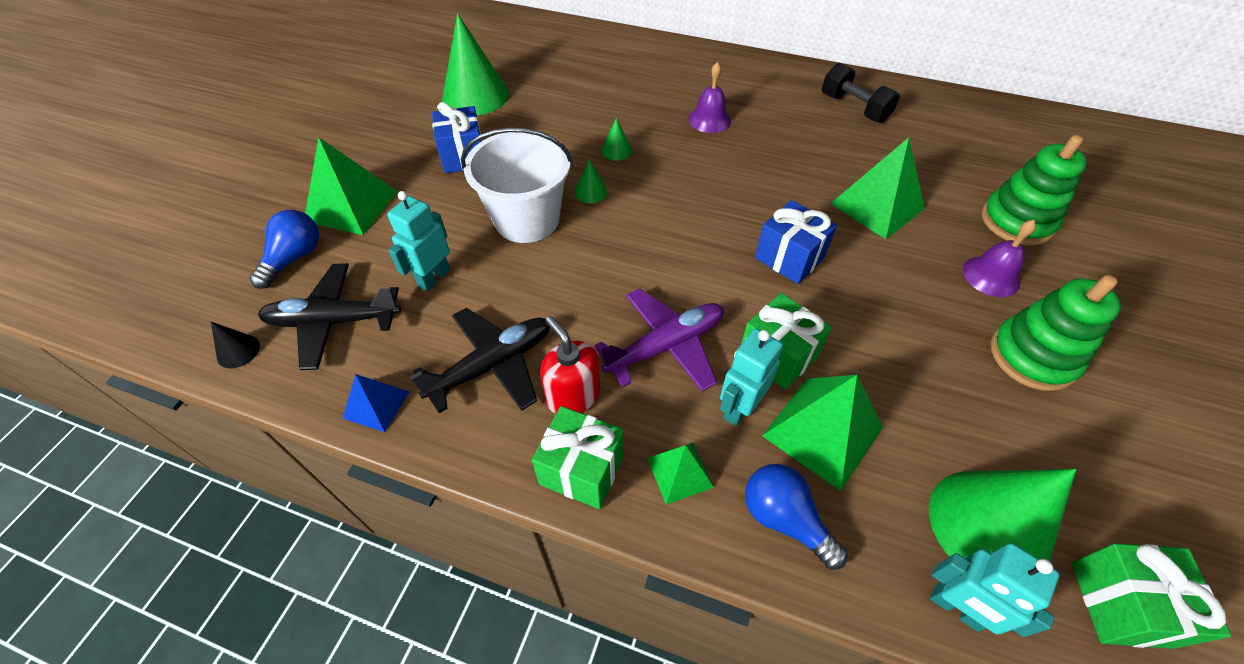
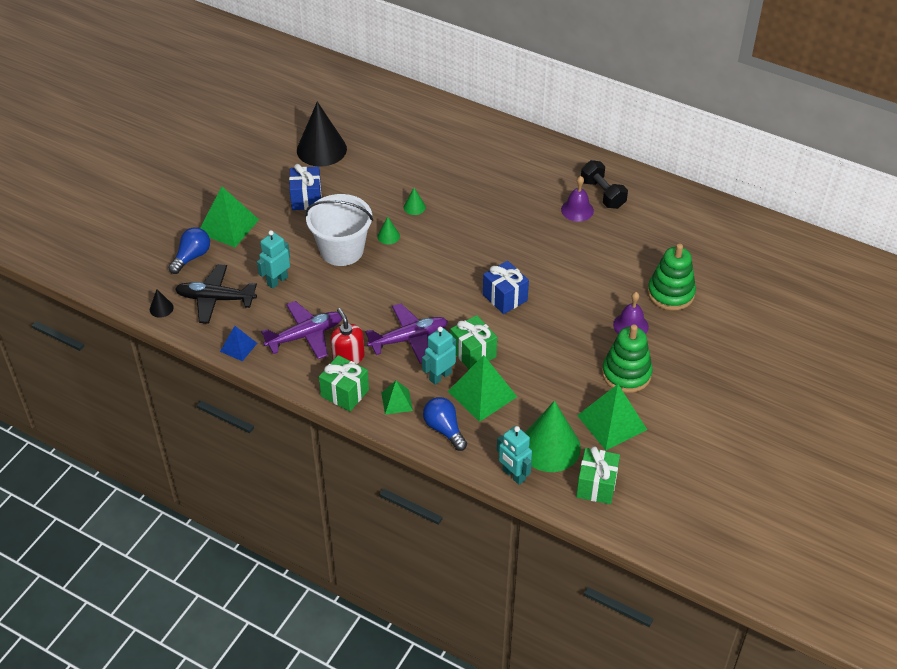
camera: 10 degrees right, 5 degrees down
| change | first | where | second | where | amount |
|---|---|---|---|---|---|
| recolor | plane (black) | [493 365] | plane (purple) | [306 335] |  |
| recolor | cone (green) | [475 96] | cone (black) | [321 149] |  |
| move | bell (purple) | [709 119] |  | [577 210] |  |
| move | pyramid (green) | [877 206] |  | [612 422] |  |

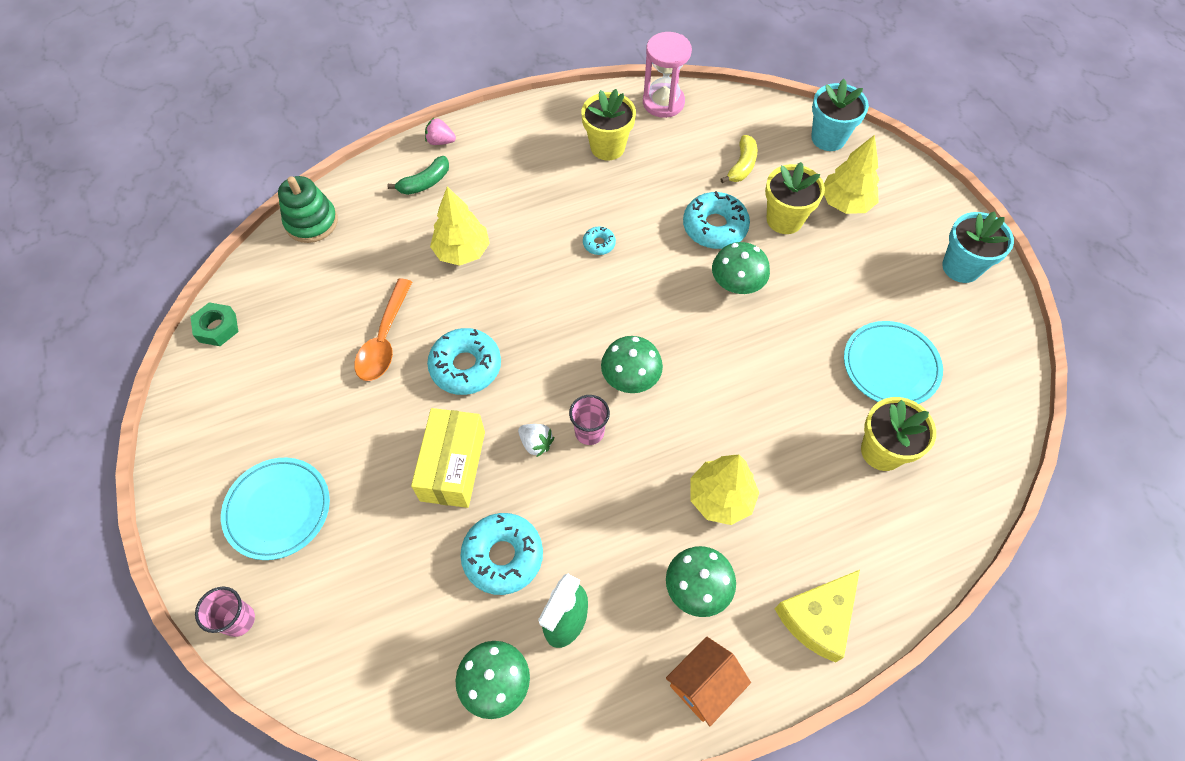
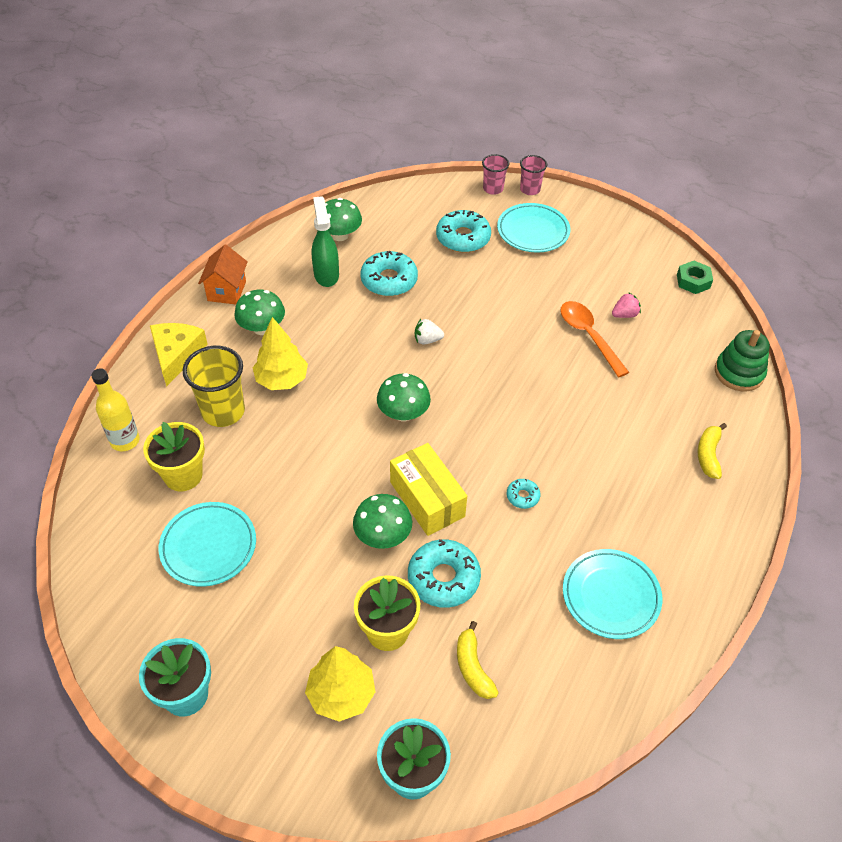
camera: 140 degrees right, 10 degrees down
| change | first | where | second | where | amount |
|---|---|---|---|---|---|
| recolor | banana (green) | [425 183] | banana (yellow) | [708 455] |  |
| move | box (yellow) | [453 466] |  | [427 499] |  |
| move | strawberry (pink) | [440 141] |  | [624 314] |  |
| move | donut (turquoise) | [466 366] |  | [463 238] |  |
| delete | tree (yellow) | [462 251] |  |  |  |
| move | cup (pink) | [589 432] |  | [530 189] |  |
| replace | flower pot (yellow) | [607 147] | plate (turquoise) | [610 596] |  |
| delete | hourglass (pink) | [663 102] |  |  |  |
| insert |  |  | bottle (yellow) | [125 441] |  |
| insert |  |  | cup (yellow) | [223 411] |  |

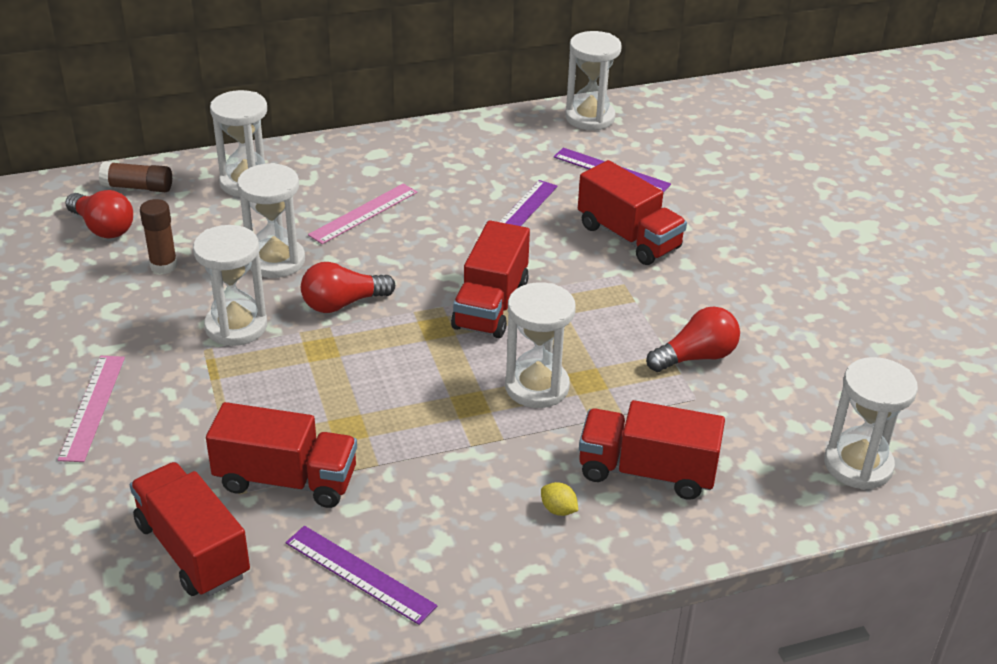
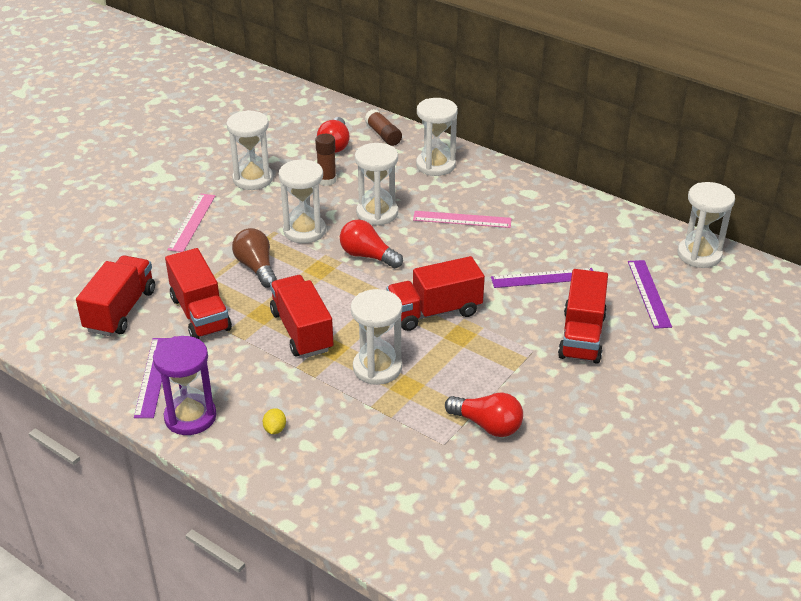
camera: 55 degrees right, 0 degrees up
| change | first | where | second | where | amount |
|---|---|---|---|---|---|
| rotate | ruler (pink) | [92 407] |  | [192 222] | 45 degrees counterclockwise |
| move | truck (red) | [647 472] |  | [302 331] |  |
| move | hourglass (white) | [858 465] |  | [253 179] |  |
| insert |  |  | hourglass (purple) | [190 417] |  |
| insert |  |  | light bulb (brown) | [256 268] |  |

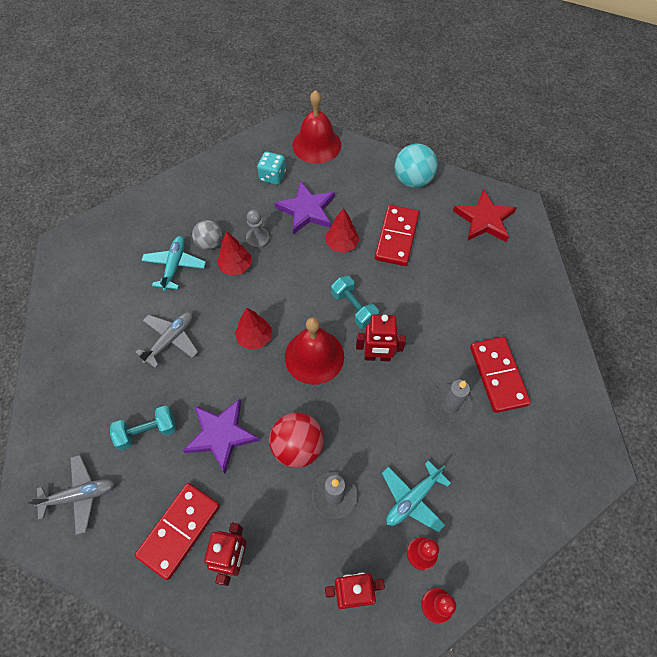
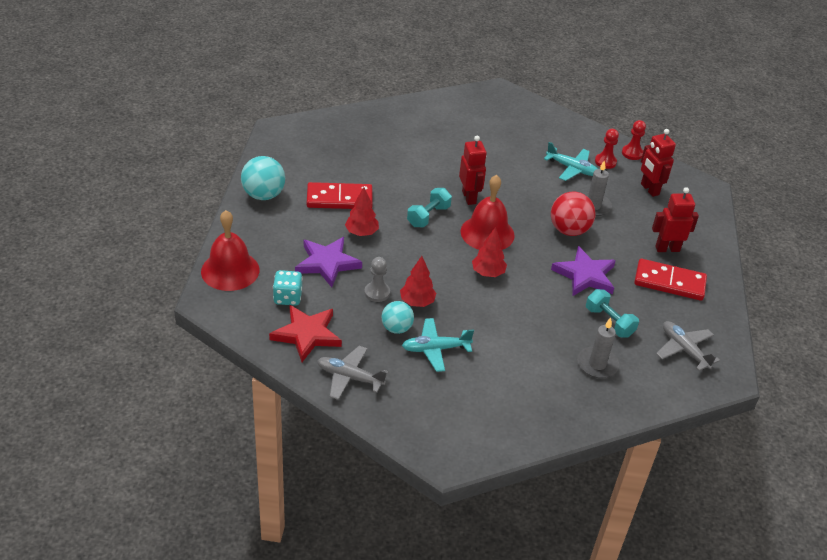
camera: 110 degrees left, 20 degrees down
| change | first | where | second | where | amount |
|---|---|---|---|---|---|
| move | plane (grey) | [171 340] |  | [350 377] |  |
| recolor | ball (grey) | [210 243] | ball (turquoise) | [396 328] |  |
| move | candle (grey) | [450 405] |  | [597 364] |  |
| move | star (red) | [484 219] |  | [307 335] |  |
| delete | domino (red) | [498 375] |  |  |  |

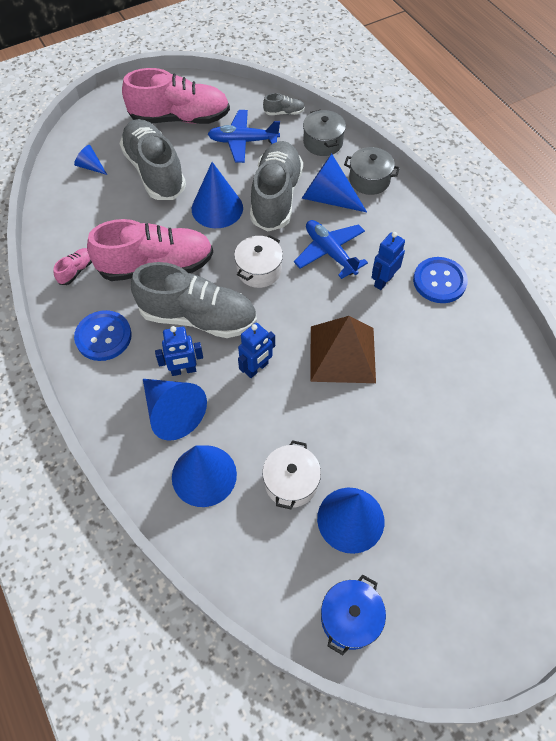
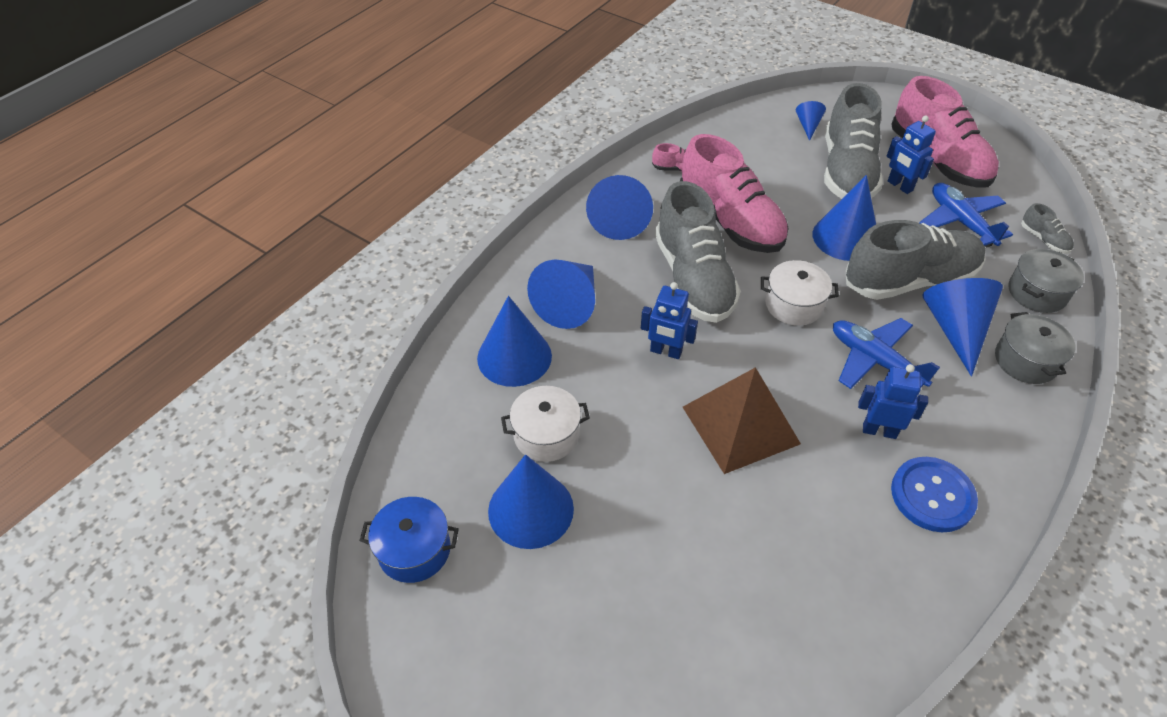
camera: 65 degrees right, 10 degrees down
| change | first | where | second | where | amount |
|---|---|---|---|---|---|
| replace | button (blue) | [103 336] | cone (blue) | [619 219] |  |
| rotate | shoe (grey) | [154 171] |  | [847 171] | 150 degrees clockwise |
| move | robot (blue) | [183 370] |  | [899 186] |  |
| rotate | plane (blue) | [330 252] |  | [875 361] | 75 degrees counterclockwise |

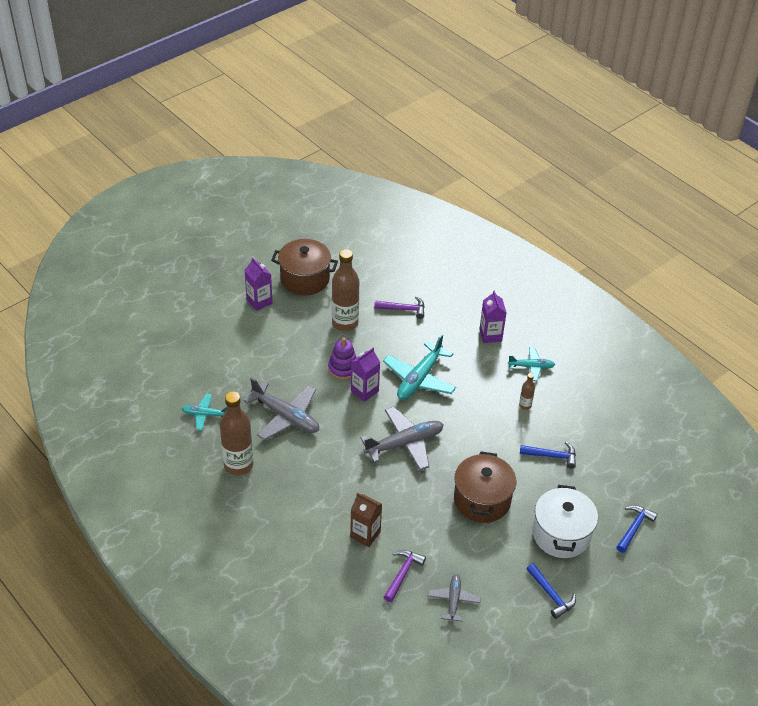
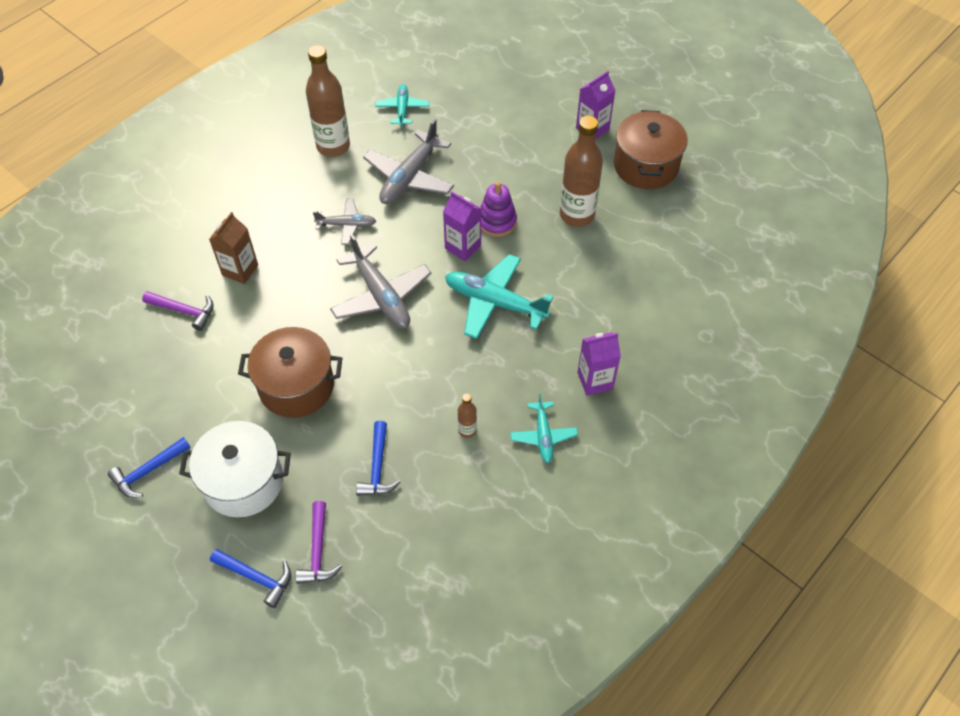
camera: 85 degrees right, 10 degrees up
| change | first | where | second | where | amount |
|---|---|---|---|---|---|
| move | hammer (purple) | [403 309] |  | [318 551] |  |
| move | plane (grey) | [453 600] |  | [347 225] |  |

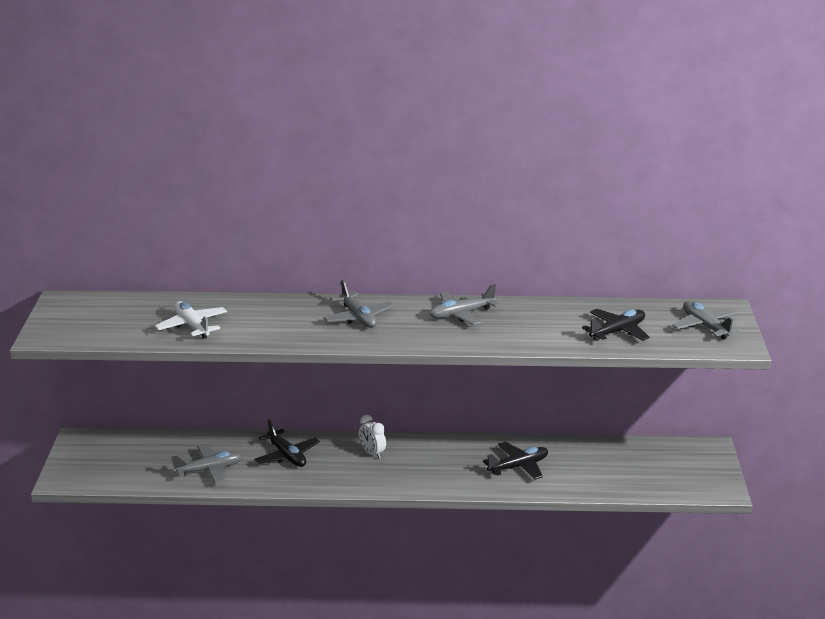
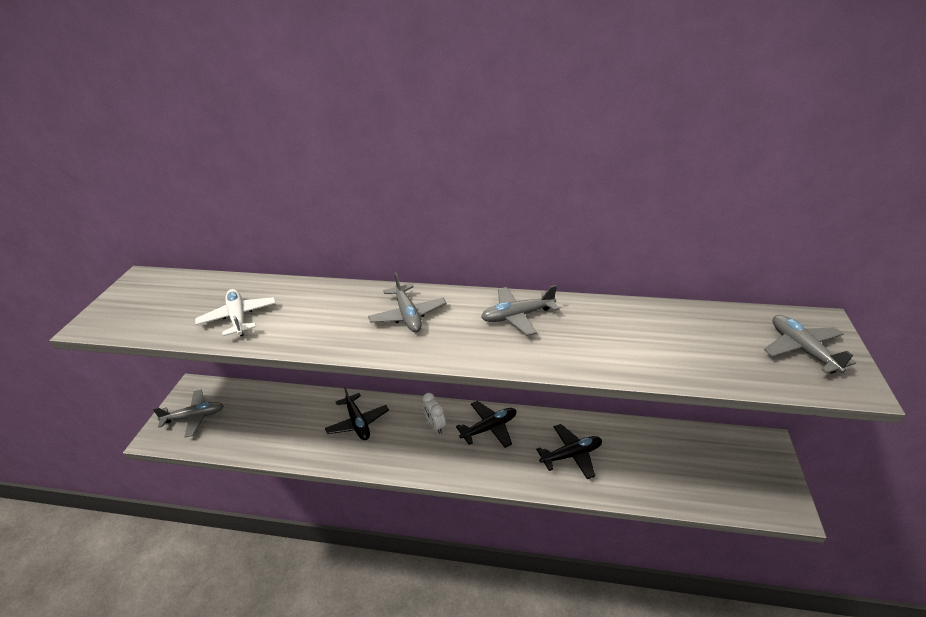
camera: 10 degrees right, 10 degrees up
| change | first | where | second | where | amount |
|---|---|---|---|---|---|
| move | plane (grey) | [209 470] |  | [194 417] |  |
| move | plane (black) | [617 332] |  | [489 428] |  |

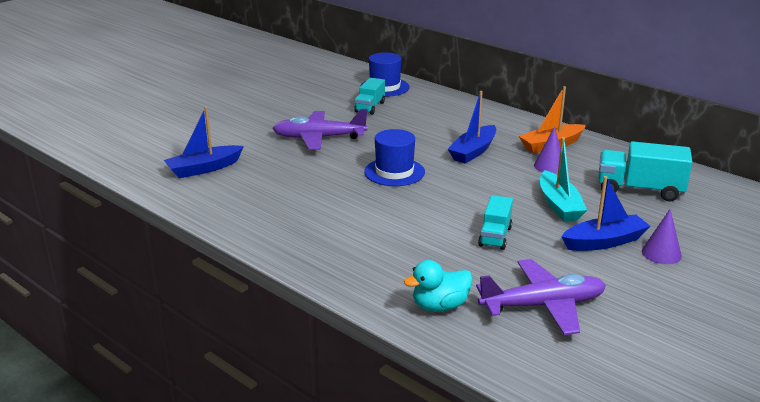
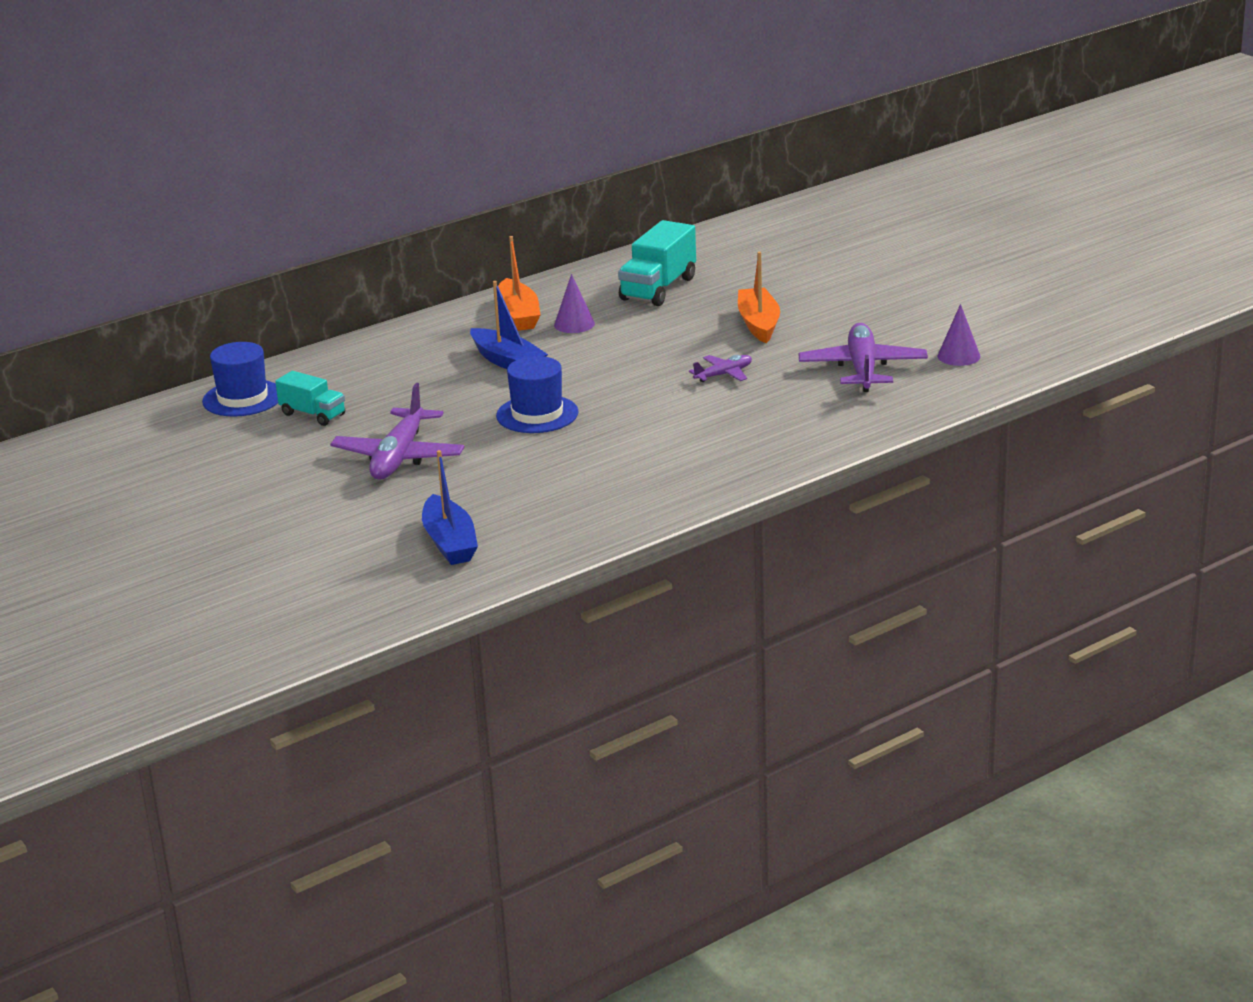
camera: 75 degrees left, 0 degrees up
| change | first | where | second | where | amount |
|---|---|---|---|---|---|
| delete | duck (turquoise) | [440 306] |  |  |  |
| replace | truck (turquoise) | [495 236] | plane (purple) | [724 374] |  |
| delete | boat (turquoise) | [559 205] |  |  |  |
| recolor | boat (blue) | [604 242] | boat (orange) | [758 324] |  |
| move | cone (purple) | [661 253] |  | [958 356] |  |

